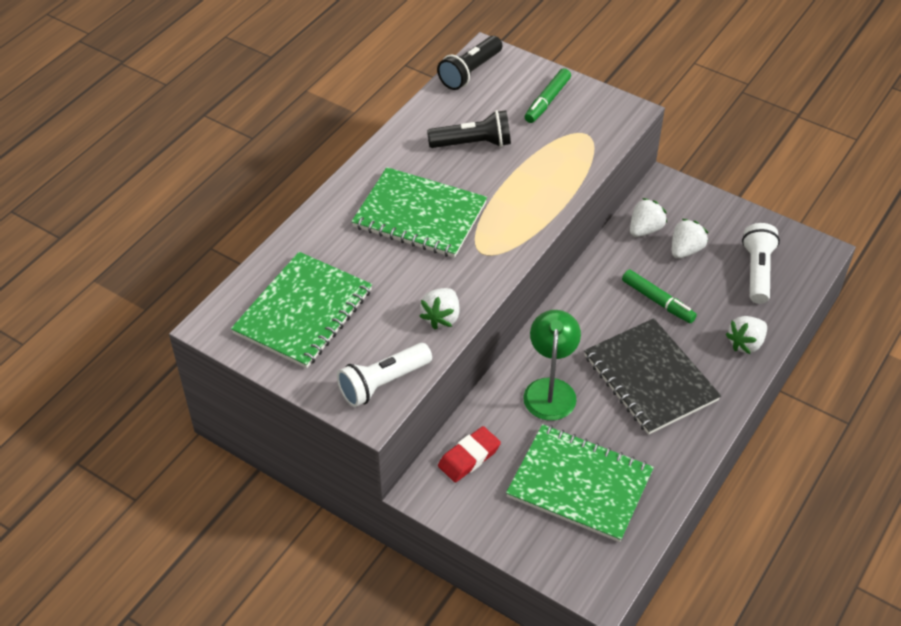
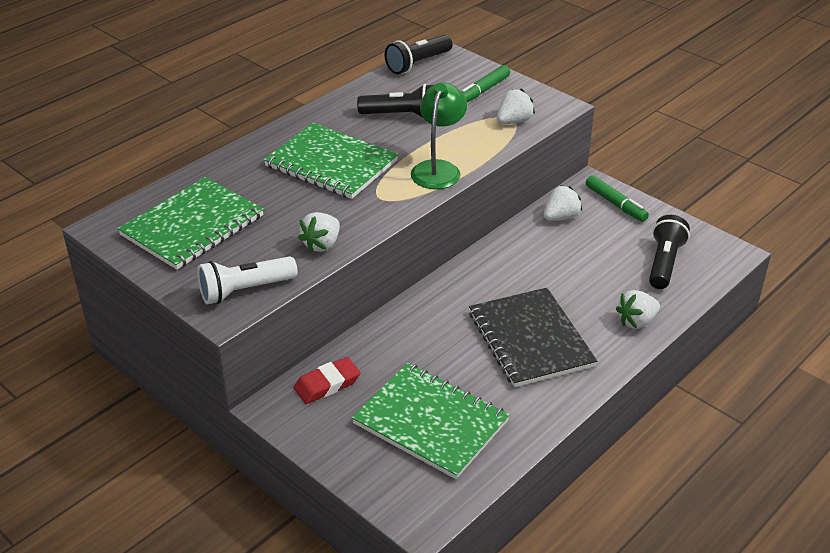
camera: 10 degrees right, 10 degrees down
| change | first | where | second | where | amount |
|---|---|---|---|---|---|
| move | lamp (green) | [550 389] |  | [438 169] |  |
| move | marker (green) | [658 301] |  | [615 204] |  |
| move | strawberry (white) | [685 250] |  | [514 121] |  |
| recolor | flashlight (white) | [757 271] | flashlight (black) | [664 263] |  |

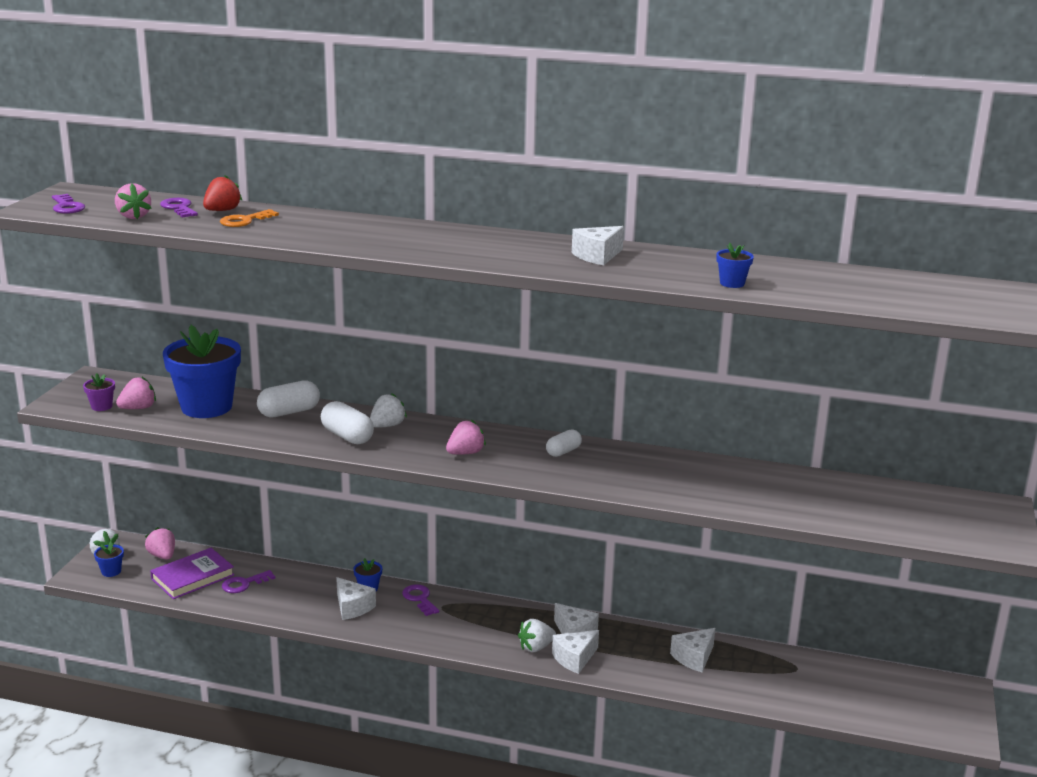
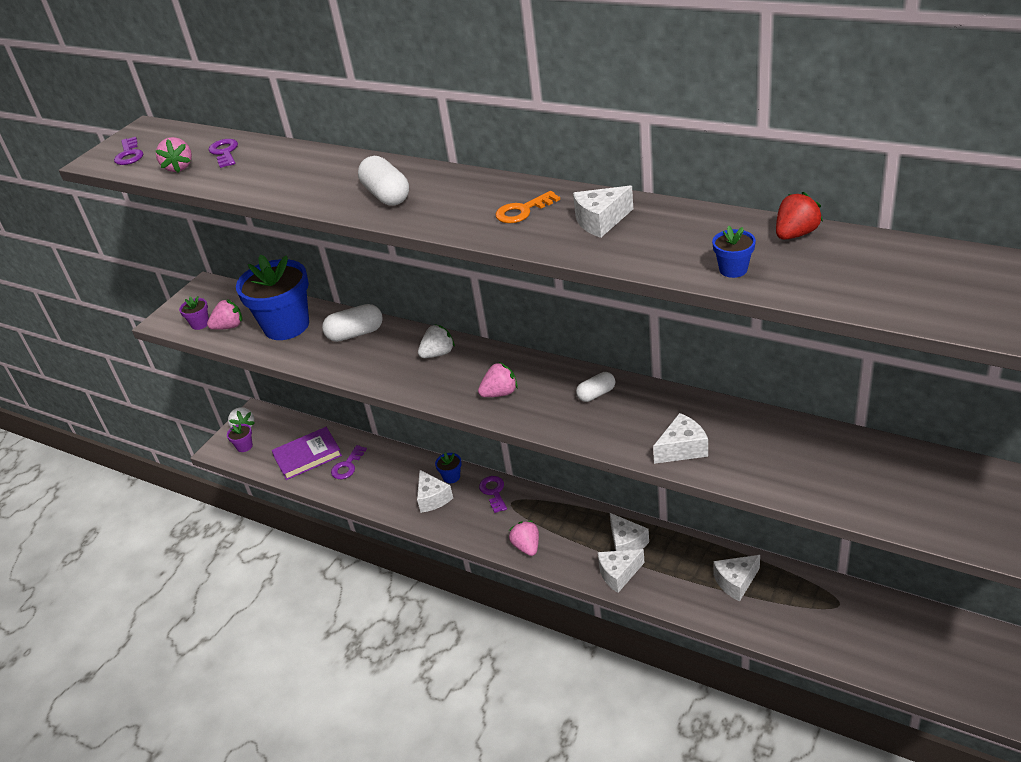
camera: 20 degrees right, 15 degrees up
| change | first | where | second | where | amount |
|---|---|---|---|---|---|
| recolor | flower pot (blue) | [111 571] | flower pot (purple) | [244 446] |  |
| move | strawberry (pink) | [162 556] |  | [527 546] |  |
| move | strawberry (red) | [222 211] |  | [795 234] |  |
| move | key (orange) | [244 221] |  | [522 211] |  |
| rotate | key (purple) | [244 584] |  | [347 466] | 45 degrees counterclockwise |
| move | capsule (white) | [347 436] |  | [386 195] |  |
| delete | strawberry (white) | [536 647] |  |  |  |
| insert |  |  | cheese (white) | [682 449] |  |

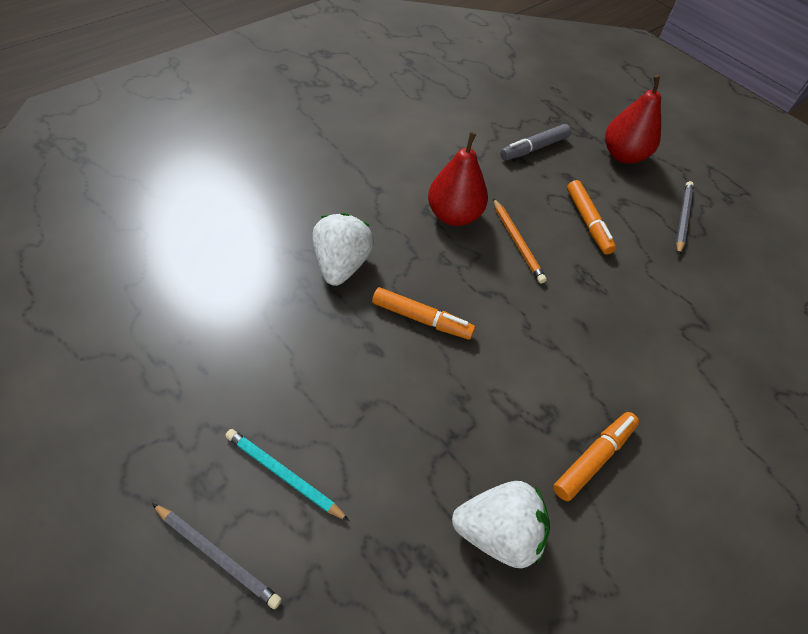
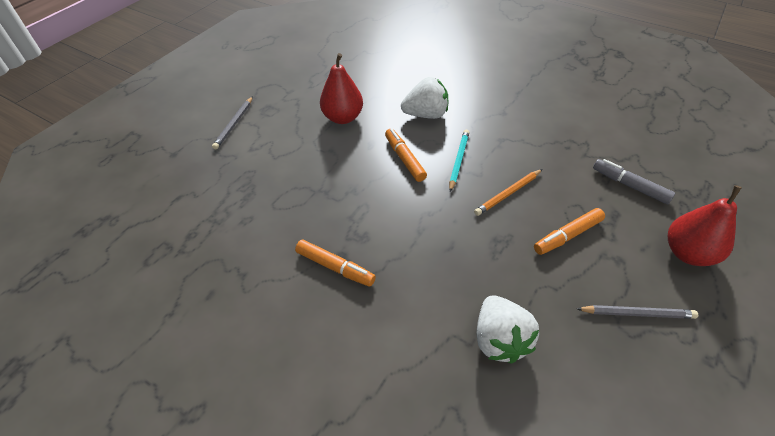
camera: 80 degrees right, 5 degrees down
| change | first | where | second | where | amount |
|---|---|---|---|---|---|
| move | pencil (turquoise) | [284 475] |  | [458 161] |  |
| rotate | marker (orange) | [422 319] |  | [404 159] | 150 degrees clockwise |
| move | pear (red) | [454 215] |  | [343 118] |  |
| move | strawberry (white) | [498 532] |  | [499 339] |  |

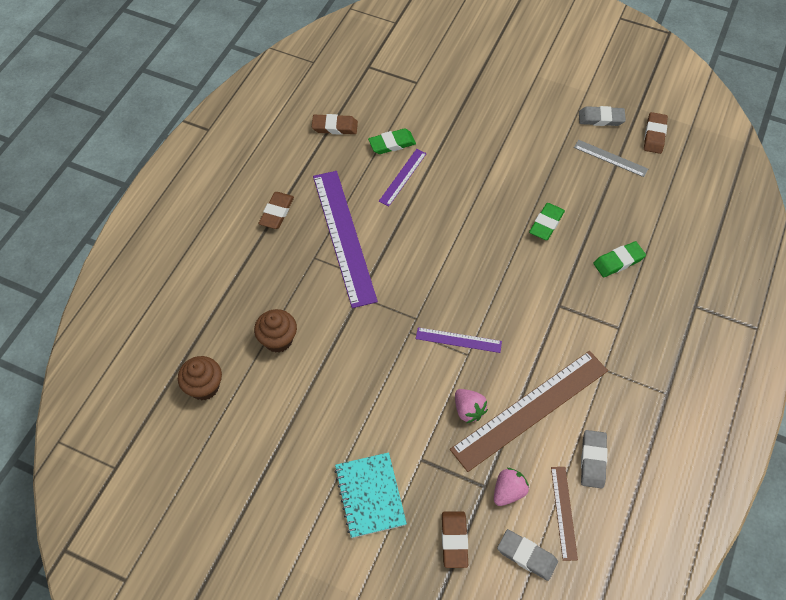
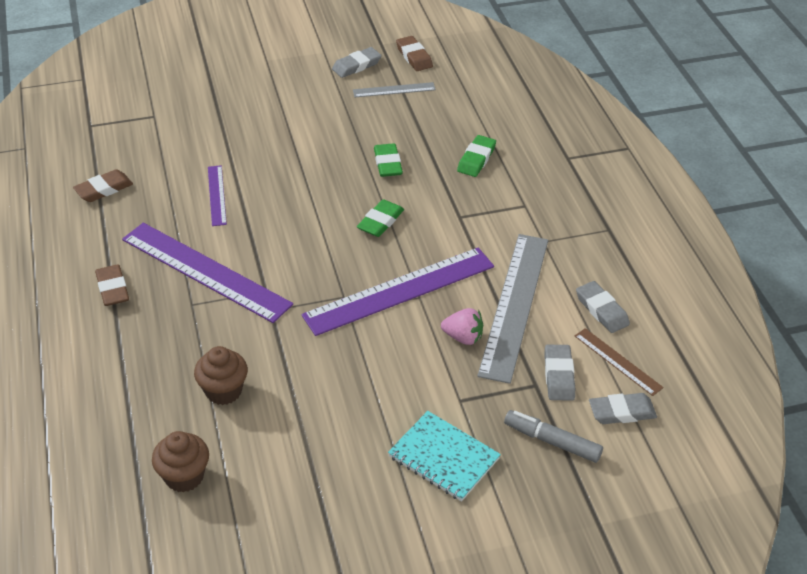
camera: 40 degrees left, 15 degrees down
| change | first | where | second | where | amount |
|---|---|---|---|---|---|
| move | eraser (green) | [392 144] |  | [380 221] |  |
| resize | ruler (purple) | [458 340] |  | [399 290] | x2.06 |
| replace | eraser (brown) | [454 540] | marker (grey) | [552 441] |  |
| recolor | ruler (brown) | [530 409] | ruler (grey) | [514 305] |  |
| replace | strawberry (pink) | [508 491] | eraser (grey) | [559 375] |  |

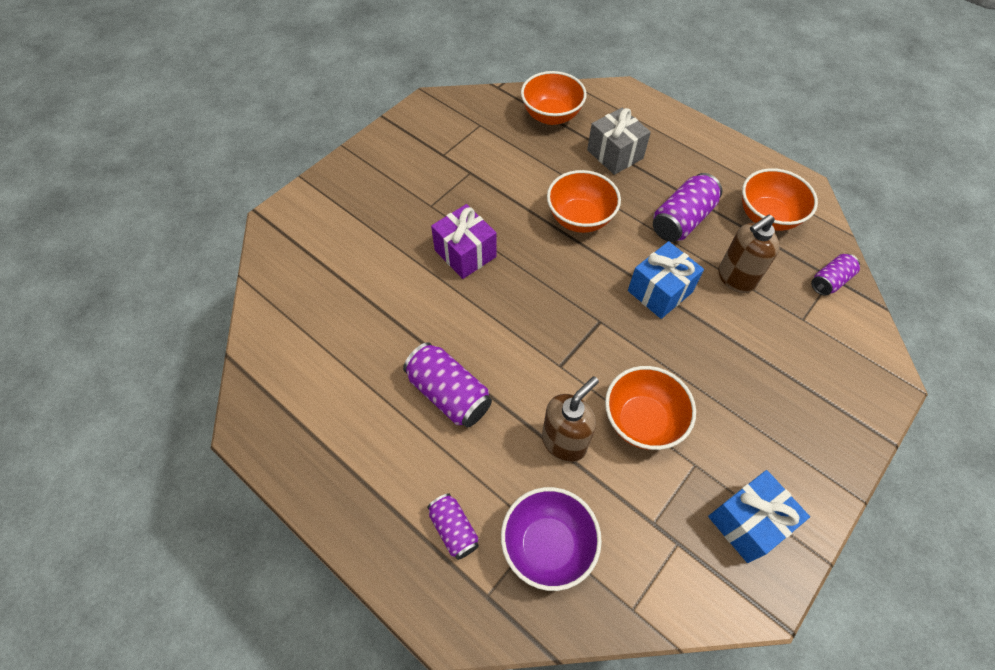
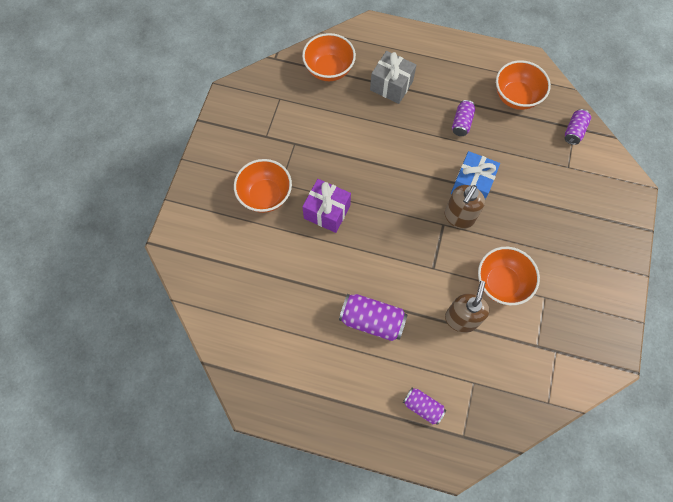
camera: 25 degrees left, 10 degrees up
| change | first | where | second | where | amount |
|---|---|---|---|---|---|
| delete | bowl (purple) | [547 545] |  |  |  |
| move | bowl (orange) | [580 218] |  | [265 195] |  |
| resize | can (purple) | [682 220] |  | [462 123] | x0.61 |
| delete | gift (blue) | [748 522] |  |  |  |
| move | soap dispenser (brown) | [735 278] |  | [459 217] |  |

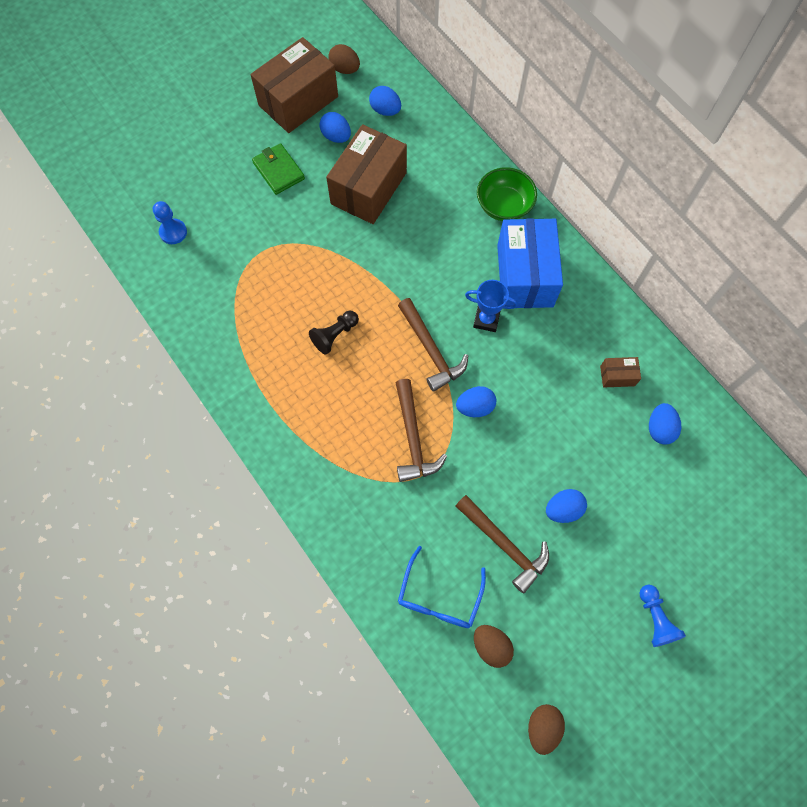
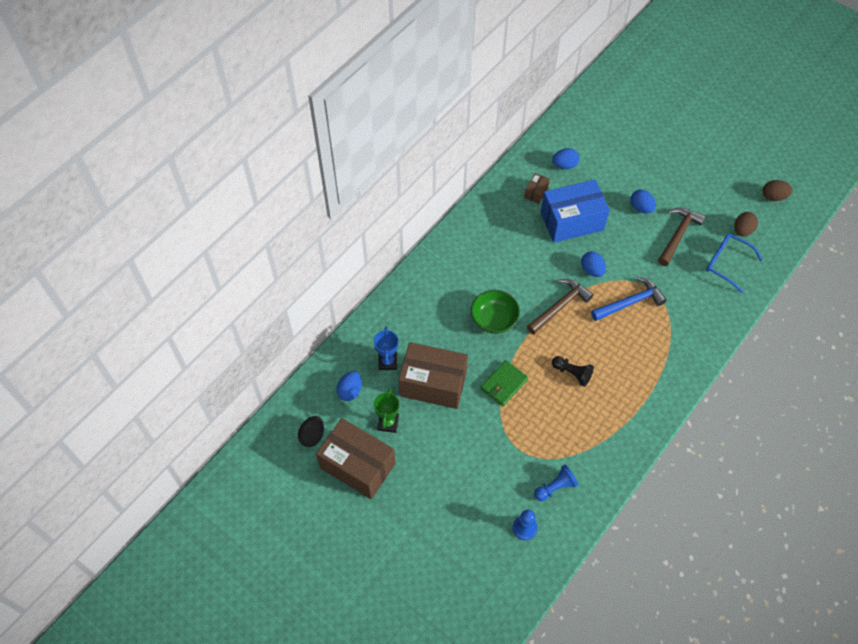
camera: 105 degrees left, 10 degrees down
| change | first | where | second | where | amount |
|---|---|---|---|---|---|
| move | wallet (green) | [278 171] |  | [504 384] |  |
| replace | egg (blue) | [336 136] | trophy (green) | [388 423] |  |
| recolor | egg (brown) | [345 69] | egg (black) | [312 436] |  |
| recolor | hammer (brown) | [413 438] | hammer (blue) | [630 302] |  |
| rotate | glasses (blue) | [439 596] |  | [727 264] | 150 degrees counterclockwise |
| move | trophy (blue) | [486 320] |  | [387 362] |  |
| move | bowl (green) | [504 206] |  | [494 320] |  |
| move | box (blue) | [524 275] |  | [572 221] |  |
| rotate | box (brown) | [617 376] |  | [536 192] | 45 degrees clockwise |
| move | pawn (blue) | [655 618] |  | [555 487] |  |

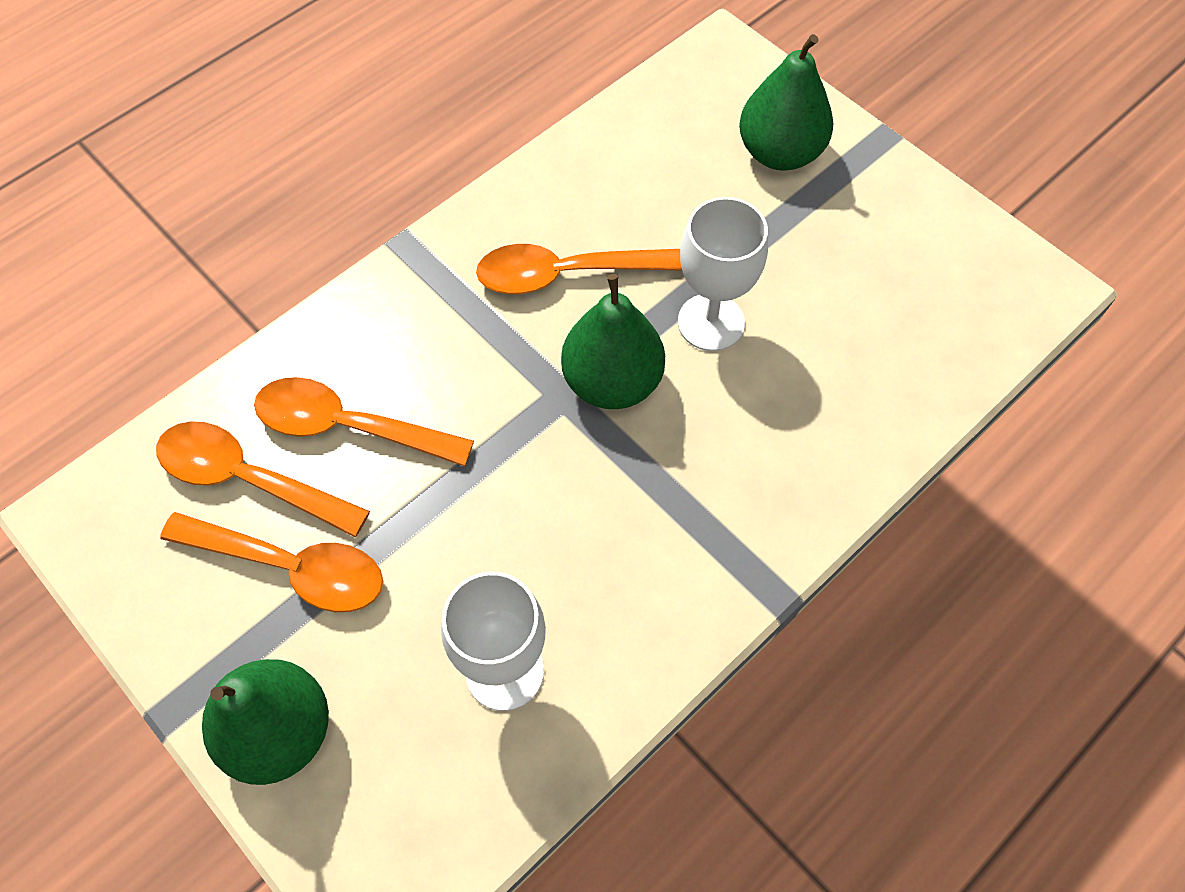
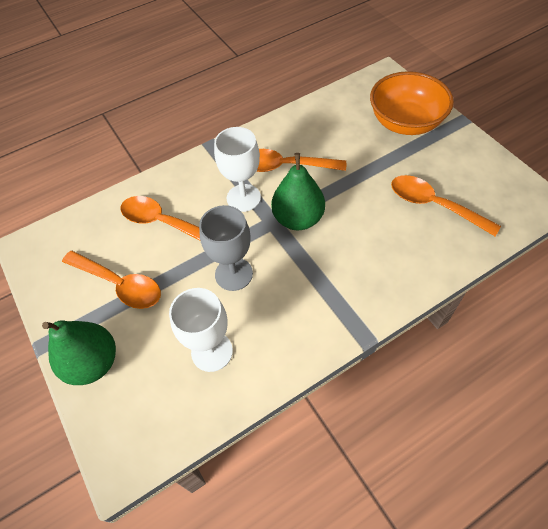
camera: 15 degrees right, 5 degrees down
| change | first | where | second | where | amount |
|---|---|---|---|---|---|
| move | spoon (orange) | [249 479] |  | [434 205] |  |
| move | goblet (white) | [711 322] |  | [243 198] |  |
| replace | pear (green) | [779 153] | bowl (orange) | [405 122] |  |
| insert |  |  | goblet (grey) | [233 274] |  |

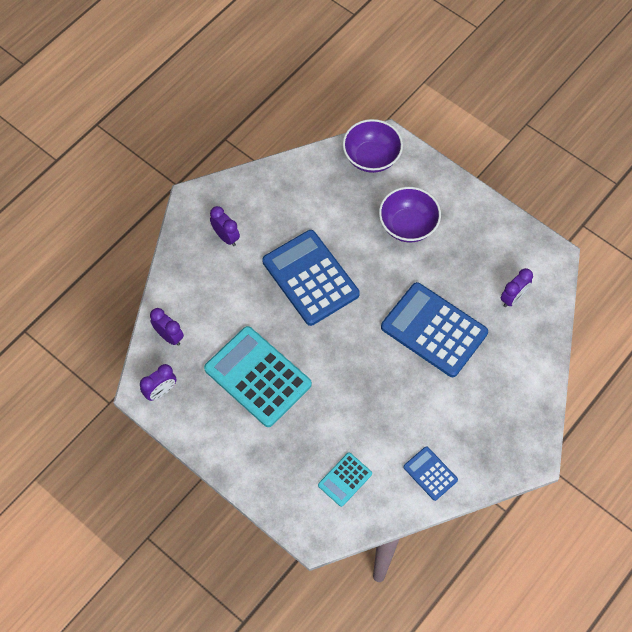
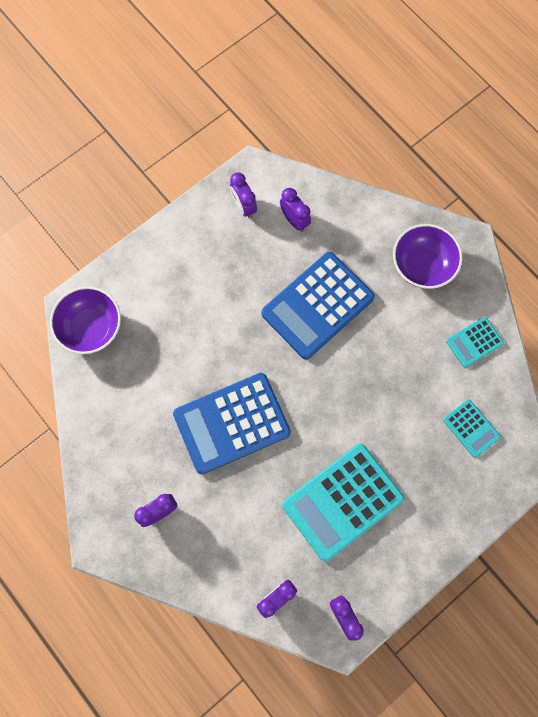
camera: 80 degrees left, 10 degrees up
| change | first | where | second | where | amount |
|---|---|---|---|---|---|
| move | bowl (purple) | [408 225] |  | [422 266] |  |
| recolor | calculator (blue) | [430 473] | calculator (turquoise) | [474 342] |  |
| insert |  |  | clock (purple) | [243 206] |  |

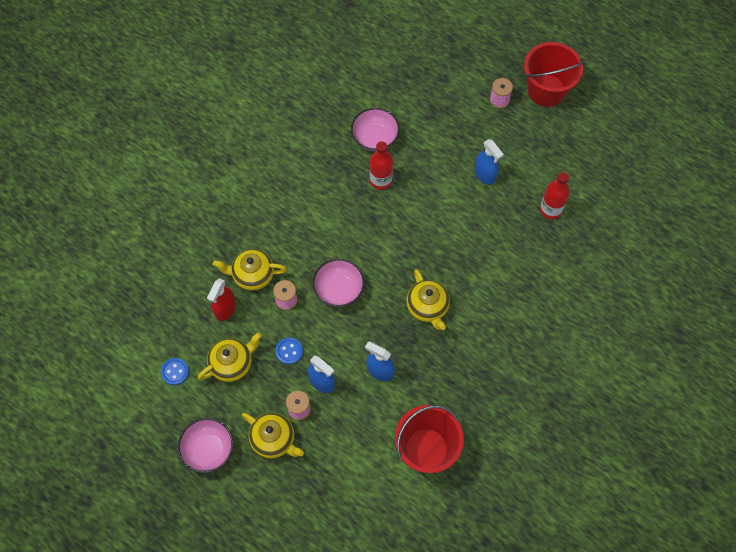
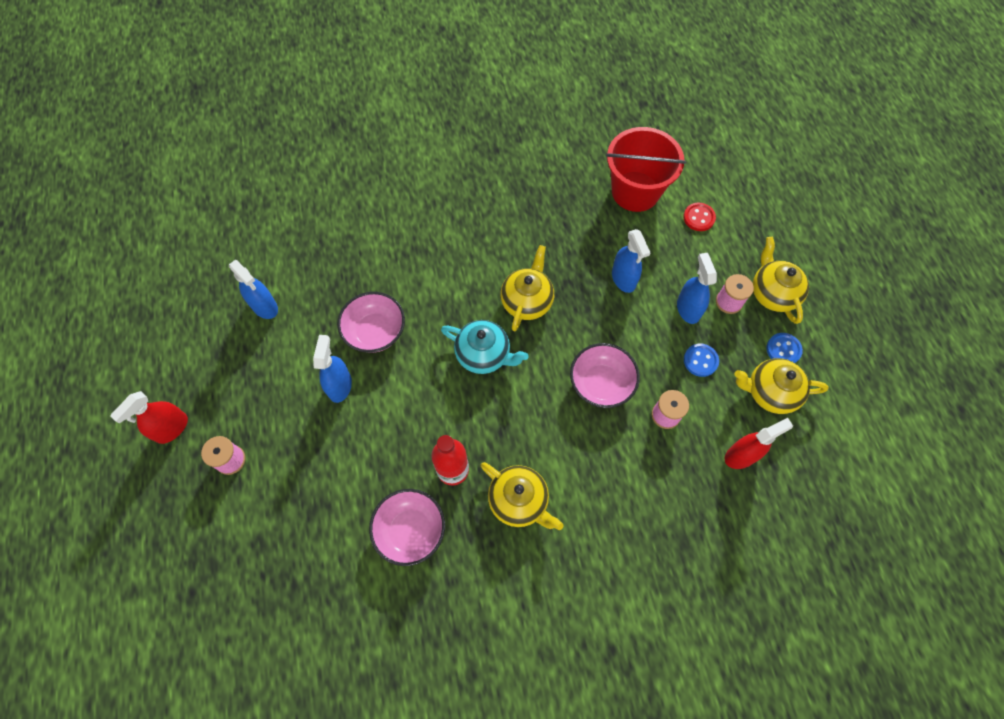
camera: 140 degrees left, 0 degrees up
| change | first | where | second | where | amount |
|---|---|---|---|---|---|
| move | button (blue) | [175 372] |  | [783 350] |  |
| move | bowl (pink) | [208 449] |  | [375 332] |  |
| move | teapot (yellow) | [252 275] |  | [519 501] |  |
| replace | bucket (red) | [546 90] | spray bottle (red) | [172 428] |  |
| delete | bottle (red) | [550 210] |  |  |  |
| insert |  |  | spray bottle (blue) | [264 306] |  |
| insert |  |  | teapot (turquoise) | [484 354] |  |
| insert |  |  | button (red) | [699 218] |  |

